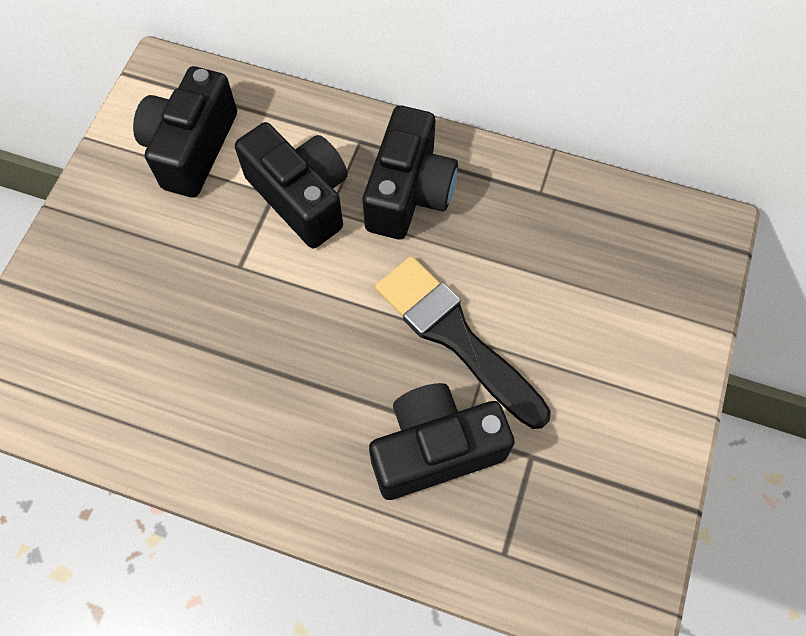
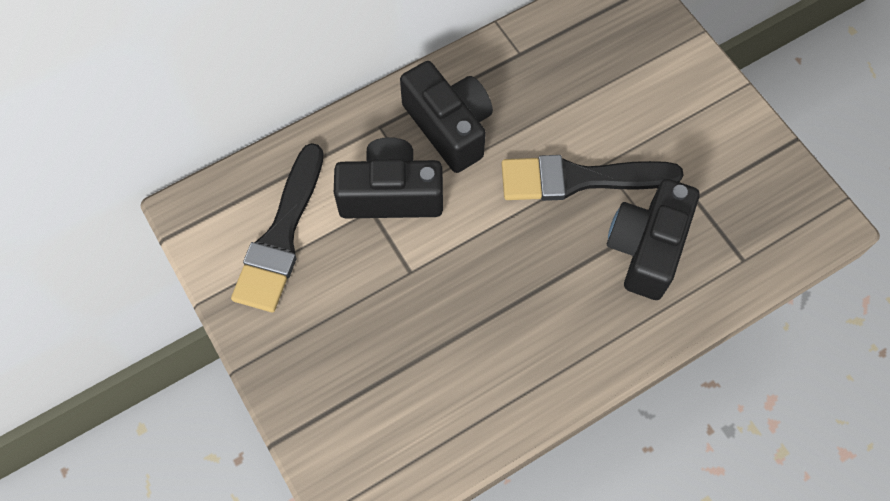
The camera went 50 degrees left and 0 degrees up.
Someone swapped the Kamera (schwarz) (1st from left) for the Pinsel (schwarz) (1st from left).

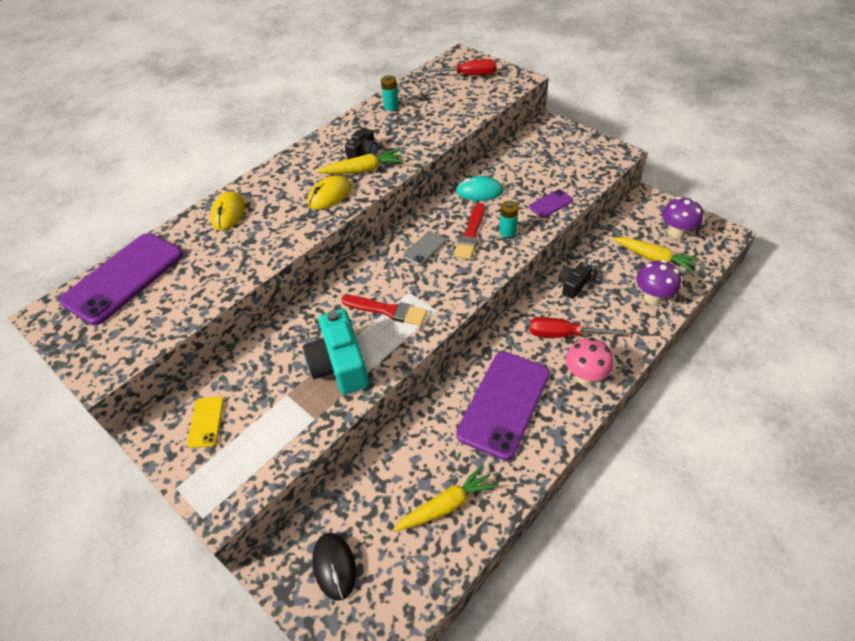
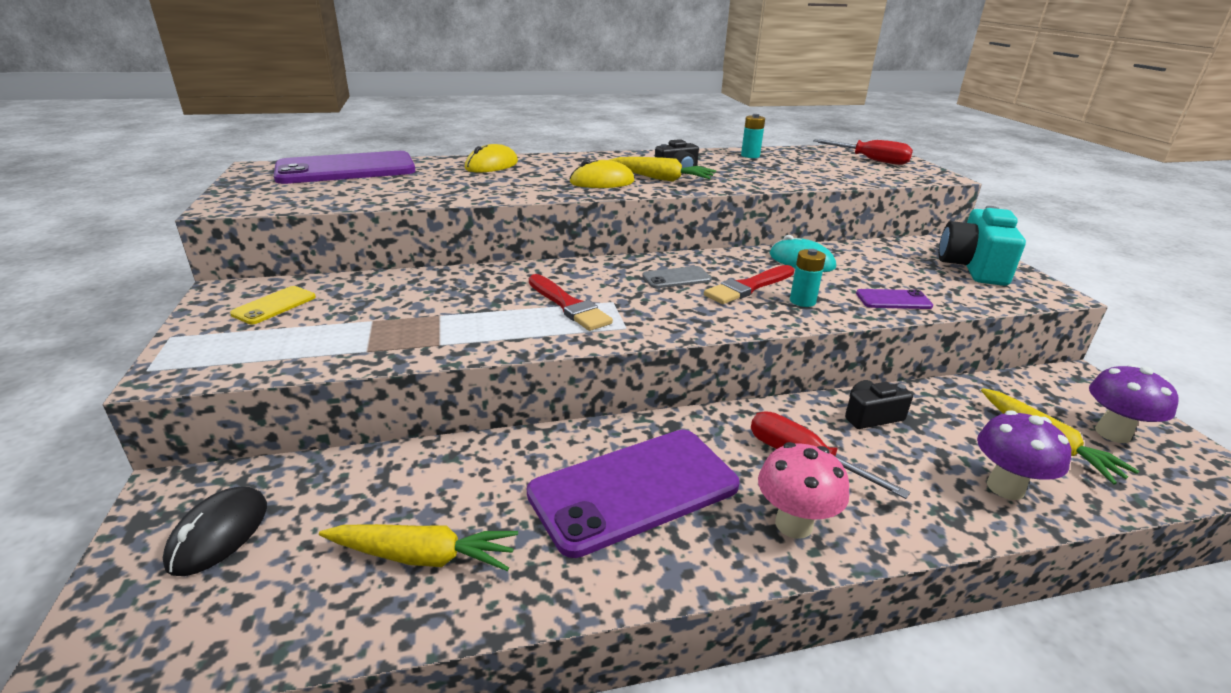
The camera went 30 degrees right and 20 degrees down.
Someone carried the Kamera (türkis).

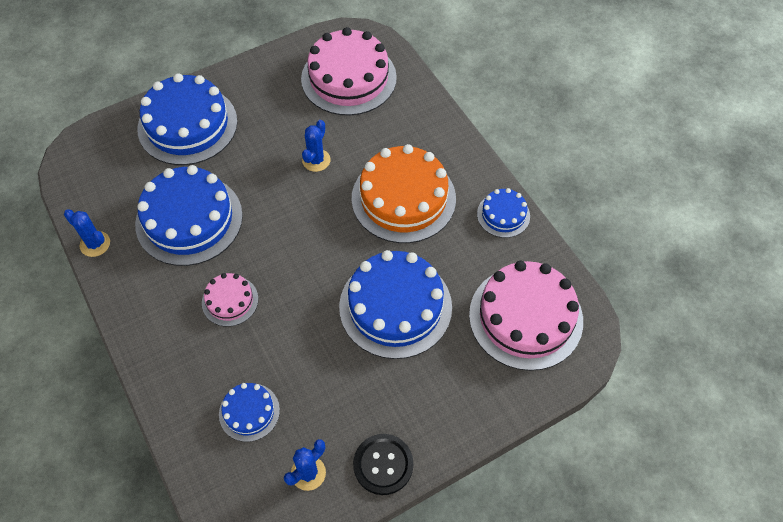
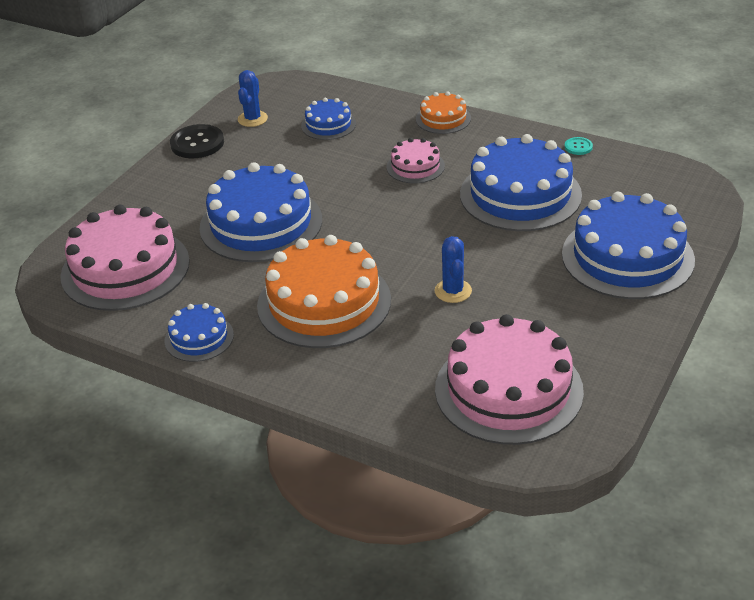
The camera went 150 degrees right and 20 degrees down.
Someone put down the Kuchen (orange) (2nd from left).
Someone swapped the Kaktus (blau) (1st from left) for the Knopf (türkis).

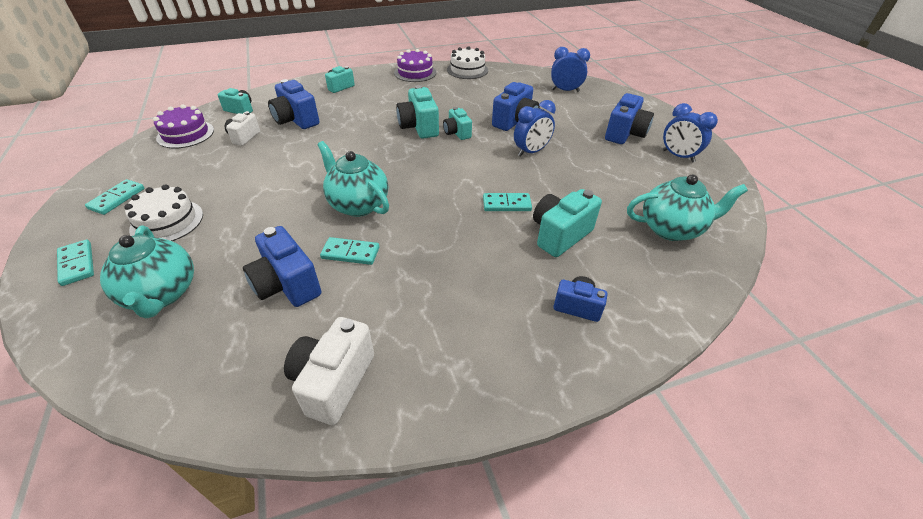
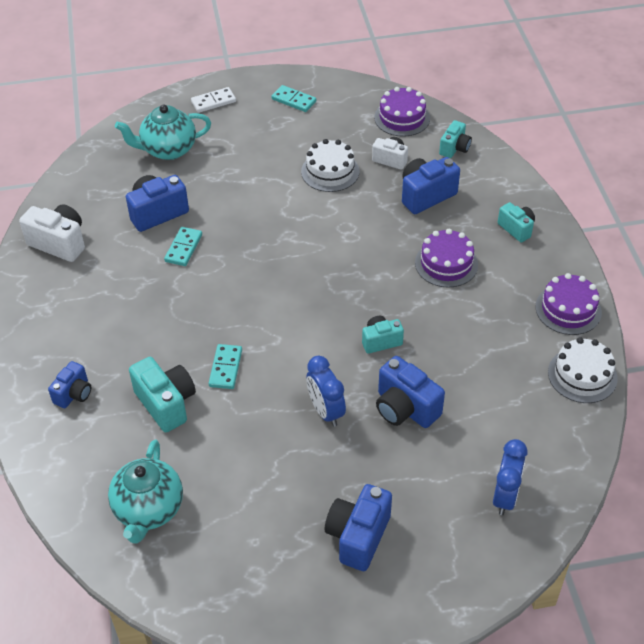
The camera went 100 degrees right and 5 degrees up.
Someone repainted the Dominostein (türkis) (1st from left), which became the Dominostein (weiß).
Someone carried the Kuchen (weiß) (1st from left).
Someone rotated the Kamera (blau) (5th from left in the first image) by 75 degrees clockwise.
Someone put down the Kuchen (lila) (2nd from left).
Someone took away the Teekanne (türkis) (2nd from left).
Someone took away the Kamera (türkis) (3rd from left).
Someone took away the Wecker (blau) (3rd from left).

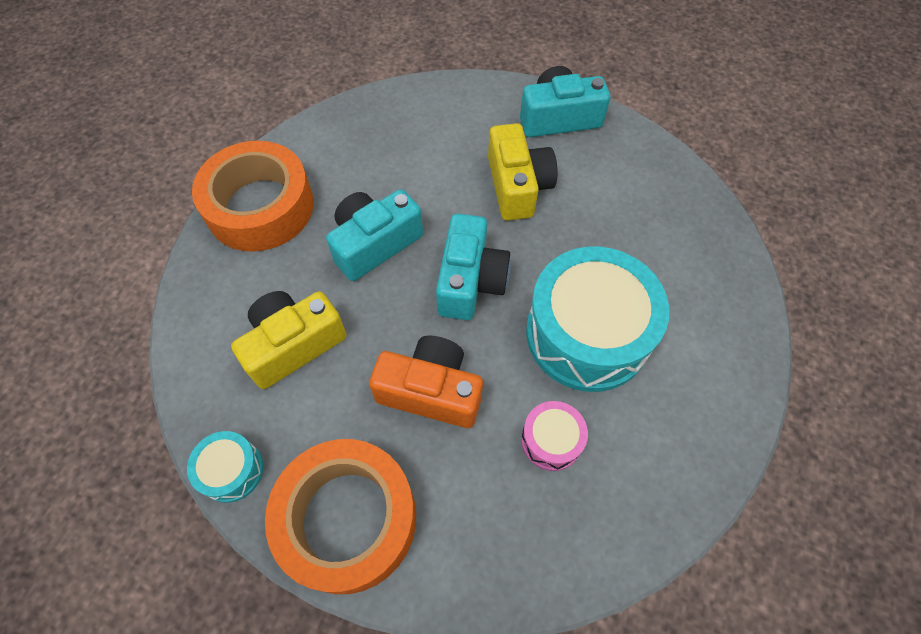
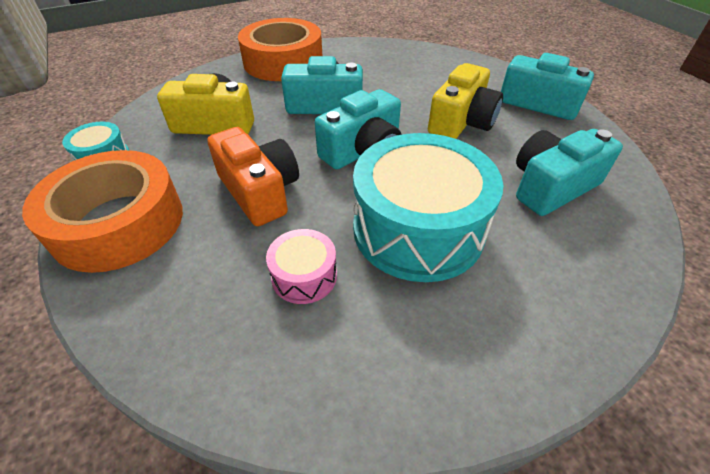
The camera went 40 degrees right and 15 degrees down.
Someone put down the Kamera (türkis) (4th from left).

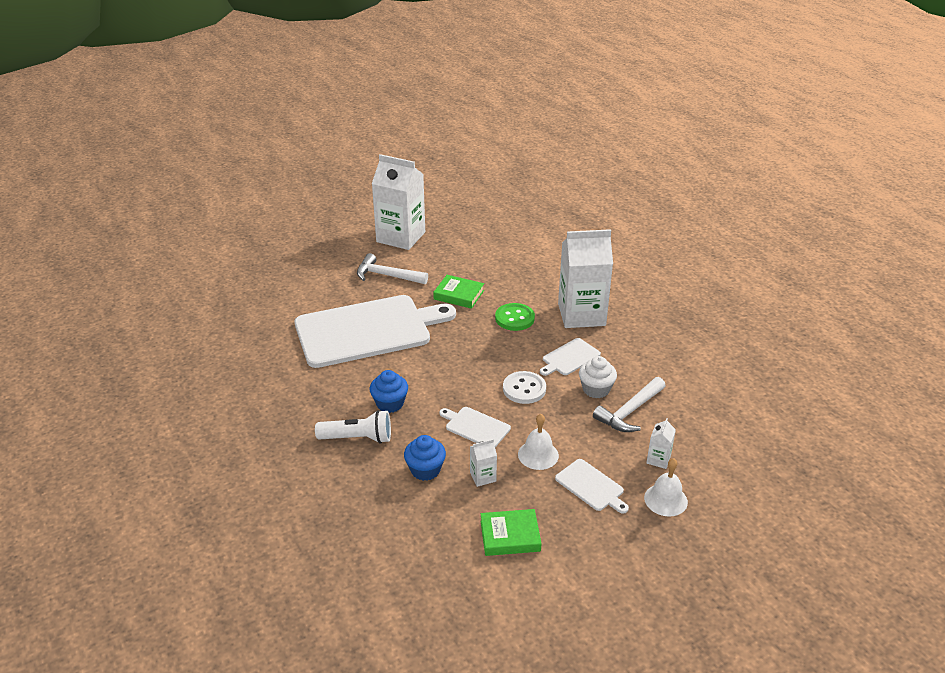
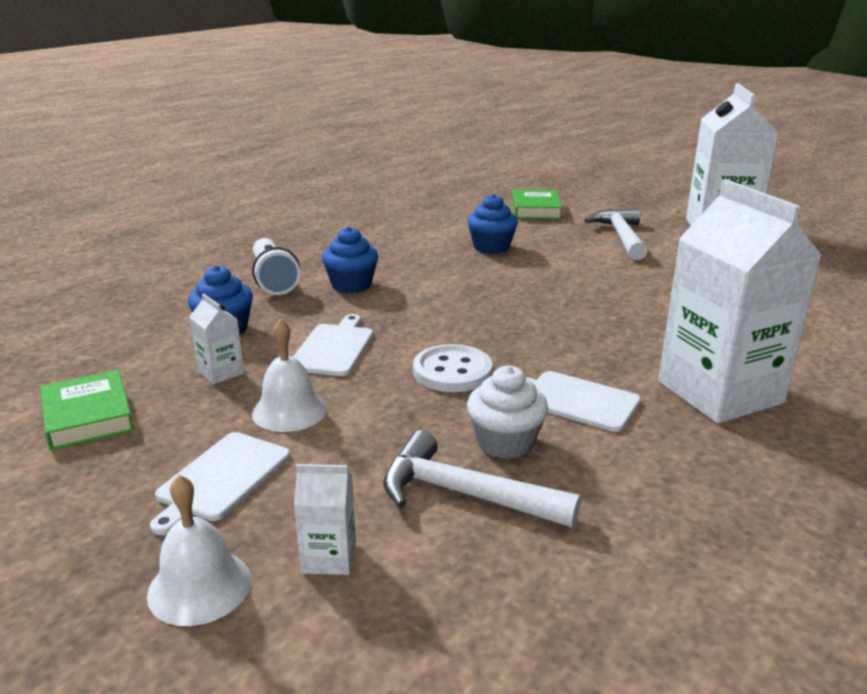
The camera went 70 degrees right and 10 degrees down.
Someone swapped the Schneidebrett (weiß) (1st from left) for the Muffin (blau) (3rd from left).
Someone carried the Buch (grün) (1st from left in the first image).
Someone took away the Knopf (grün).

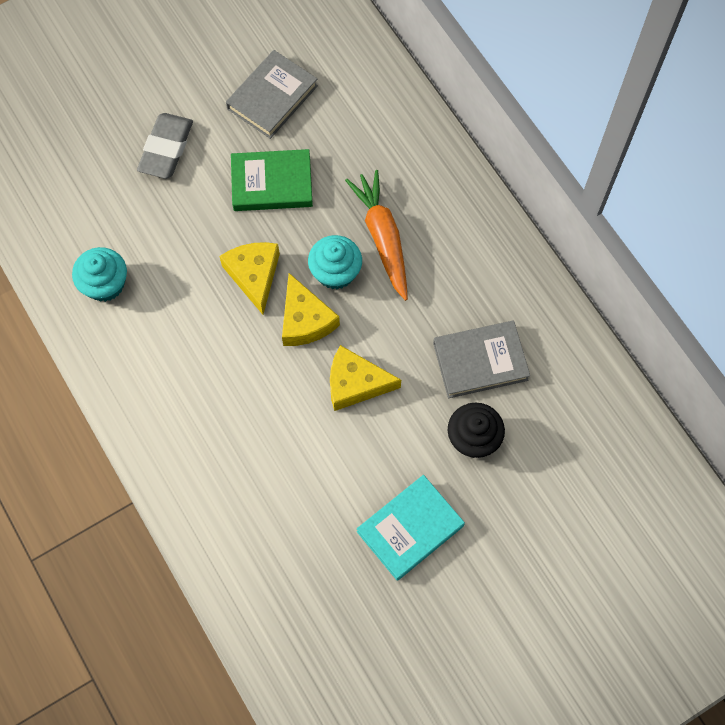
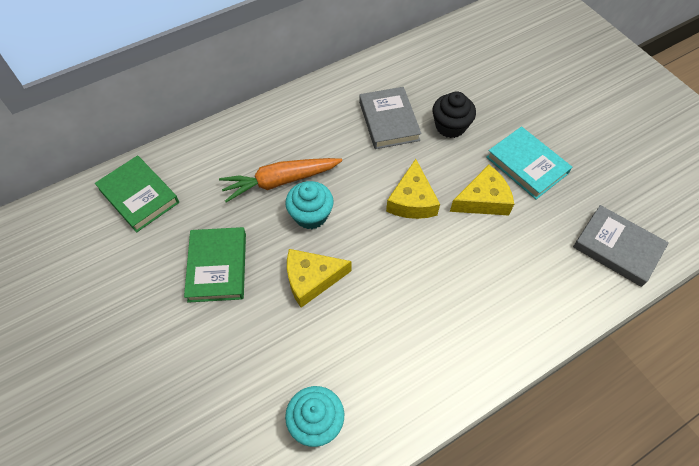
The camera went 90 degrees left and 10 degrees down.
Someone put down the Buch (grün) (1st from left).
Someone carried the Käse (gelb) (2nd from left in the first image).
Someone carried the Buch (grau) (1st from left in the first image).
Someone took away the Radiergummi (grau).

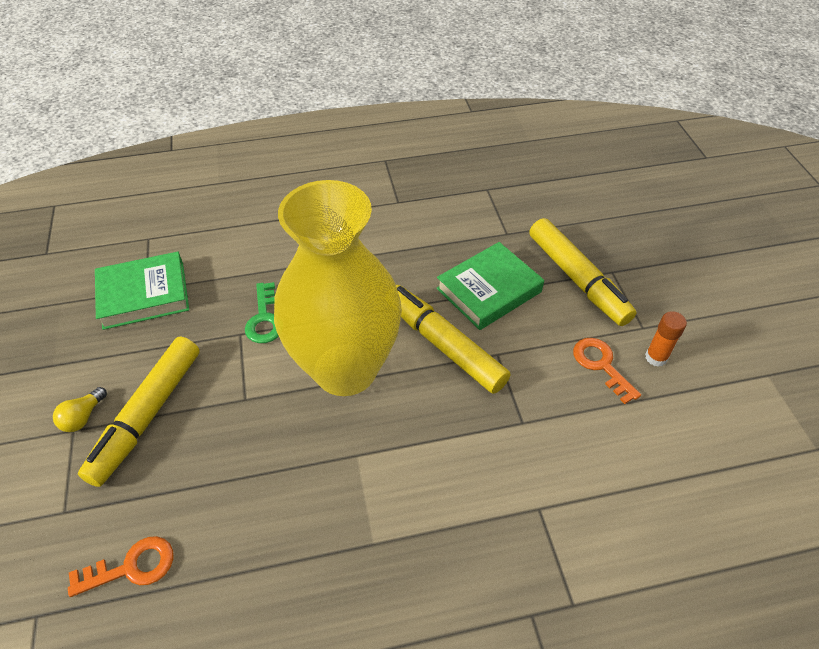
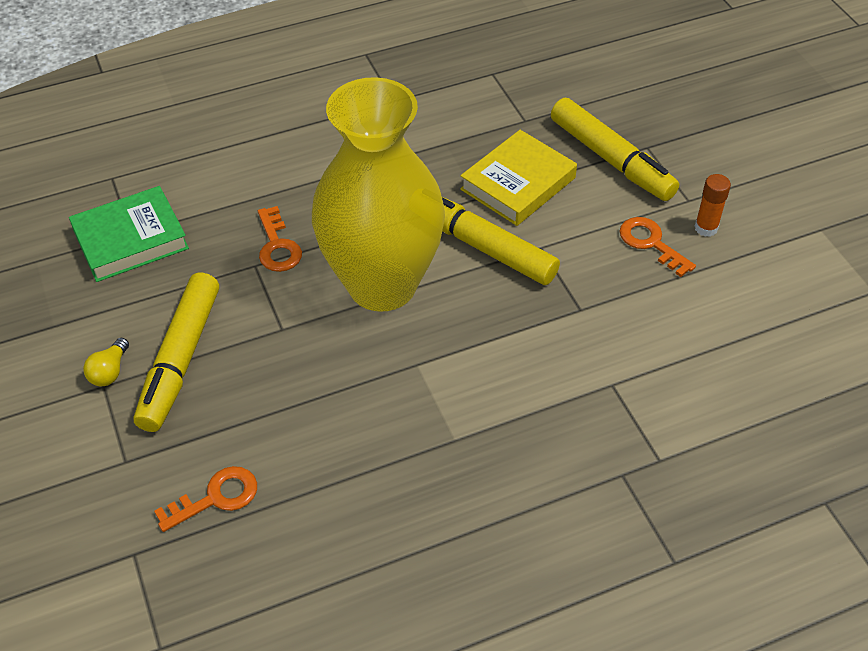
The camera went 10 degrees left and 0 degrees up.
Someone repainted the Schlüssel (grün), which became the Schlüssel (orange) (2nd from left).
Someone repainted the Buch (grün) (2nd from left), which became the Buch (gelb).

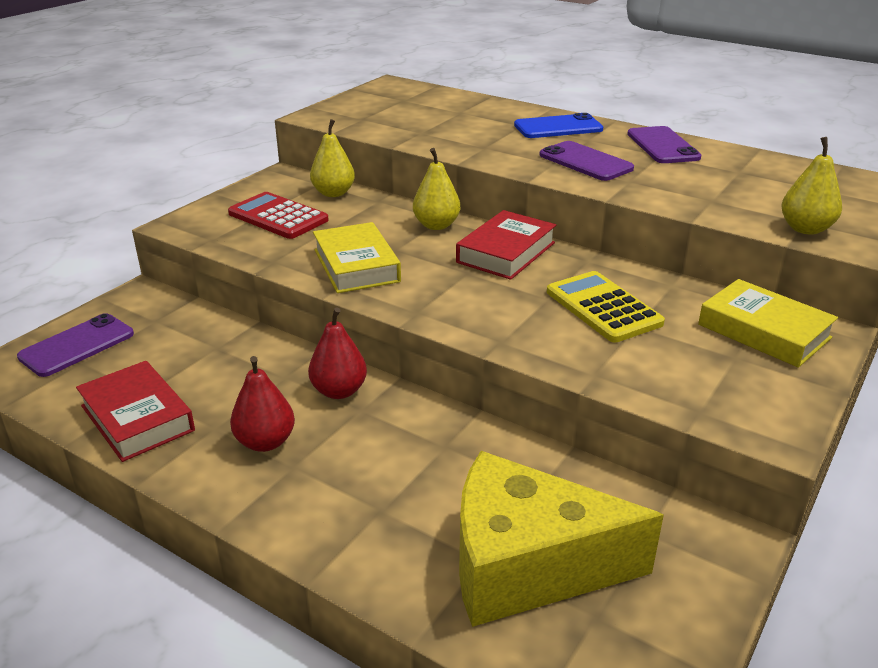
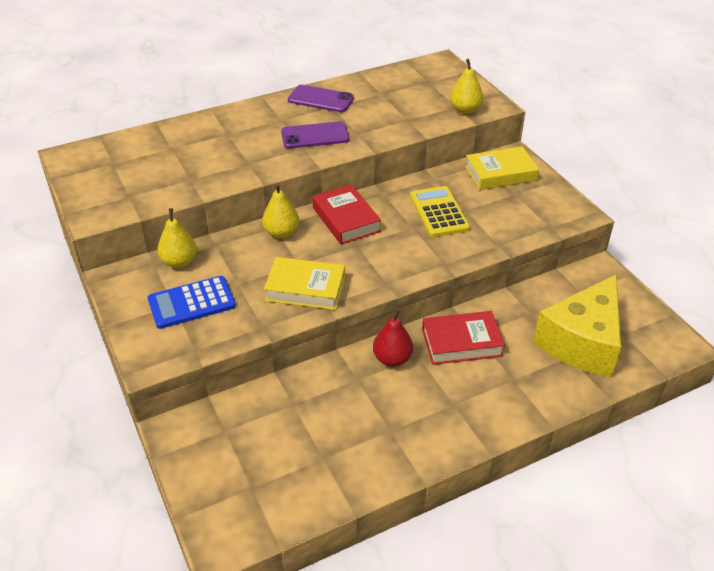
The camera went 60 degrees left and 10 degrees up.
Someone repainted the Taschenrechner (rot), which became the Taschenrechner (blau).
Someone rotated the Taschenrechner (gelb) by 75 degrees clockwise.
Someone carried the Buch (rot) (1st from left in the first image).
Someone took away the Handy (lila) (1st from left).
Someone took away the Birne (rot) (1st from left).
Someone took away the Handy (blau).

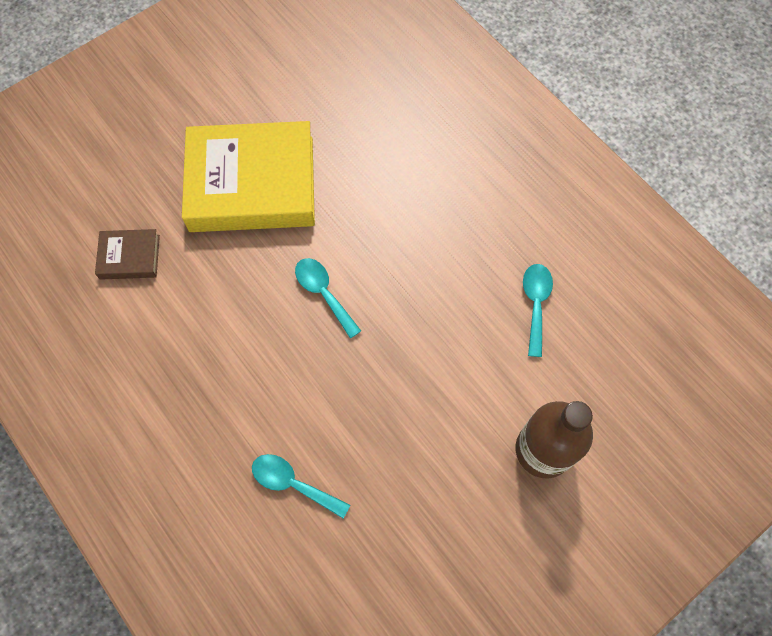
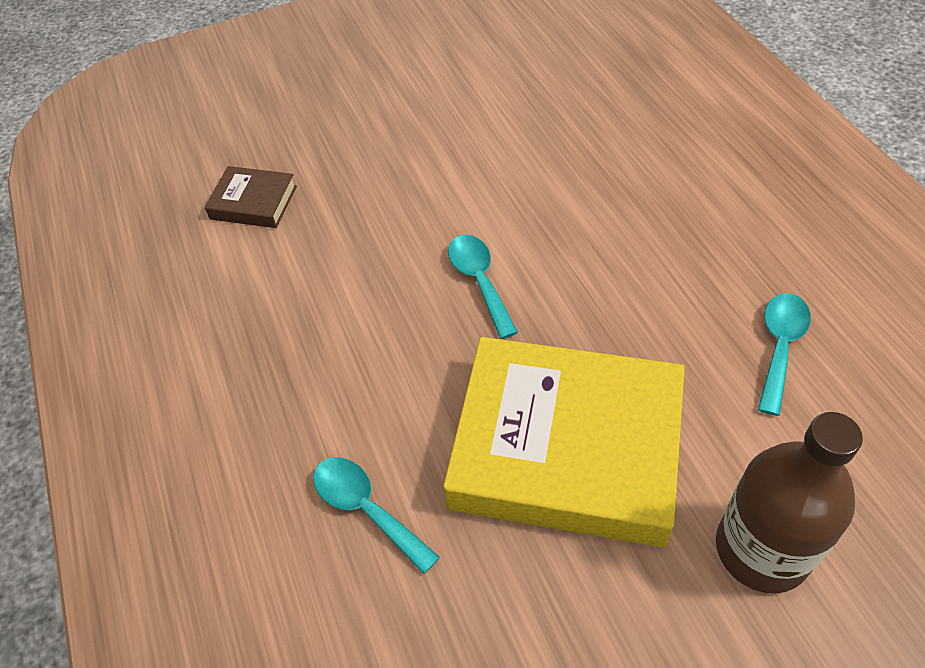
The camera went 20 degrees right and 15 degrees down.
Someone carried the Buch (gelb).

